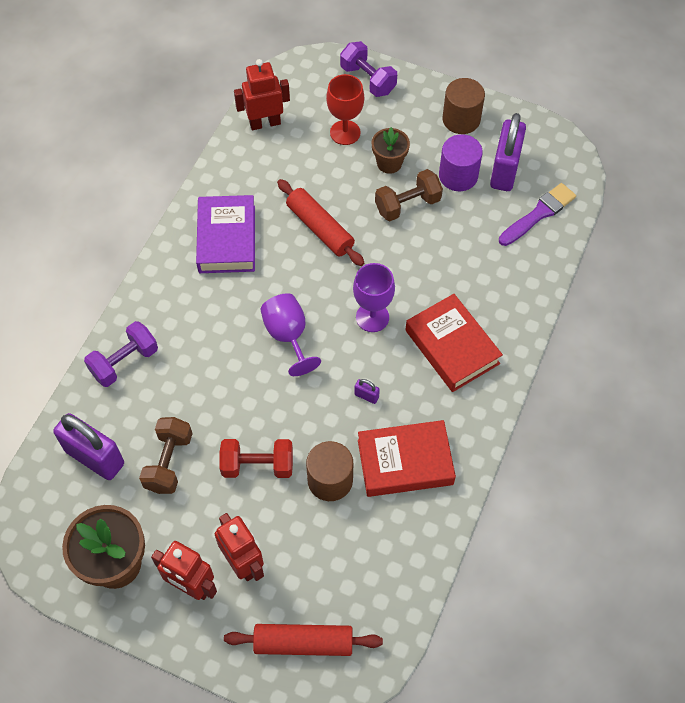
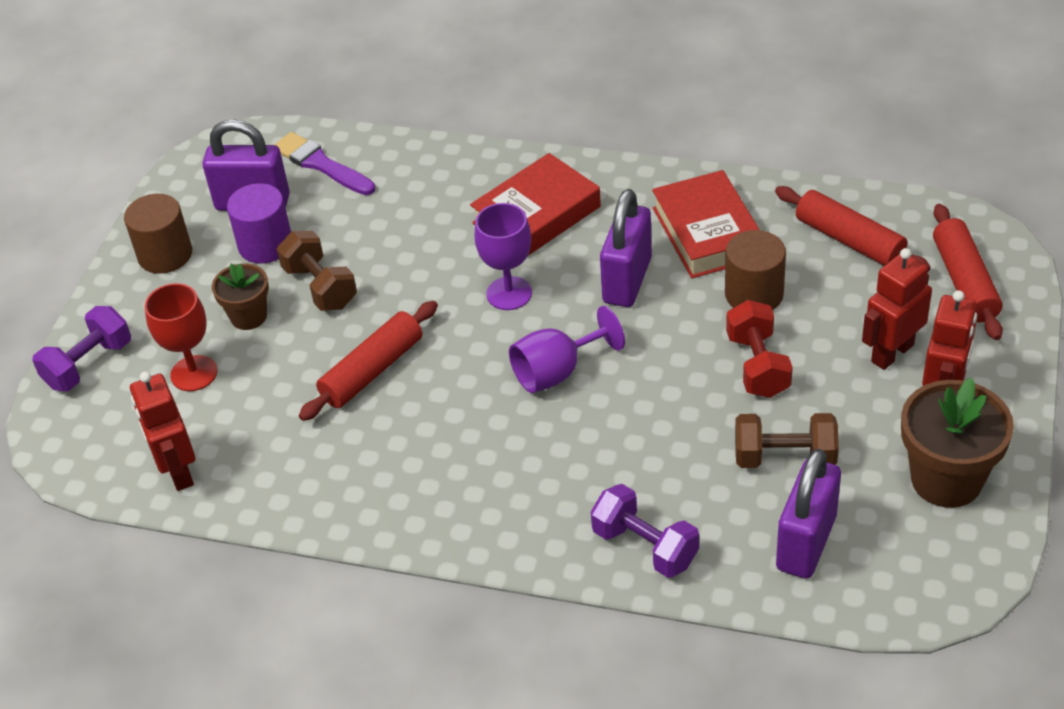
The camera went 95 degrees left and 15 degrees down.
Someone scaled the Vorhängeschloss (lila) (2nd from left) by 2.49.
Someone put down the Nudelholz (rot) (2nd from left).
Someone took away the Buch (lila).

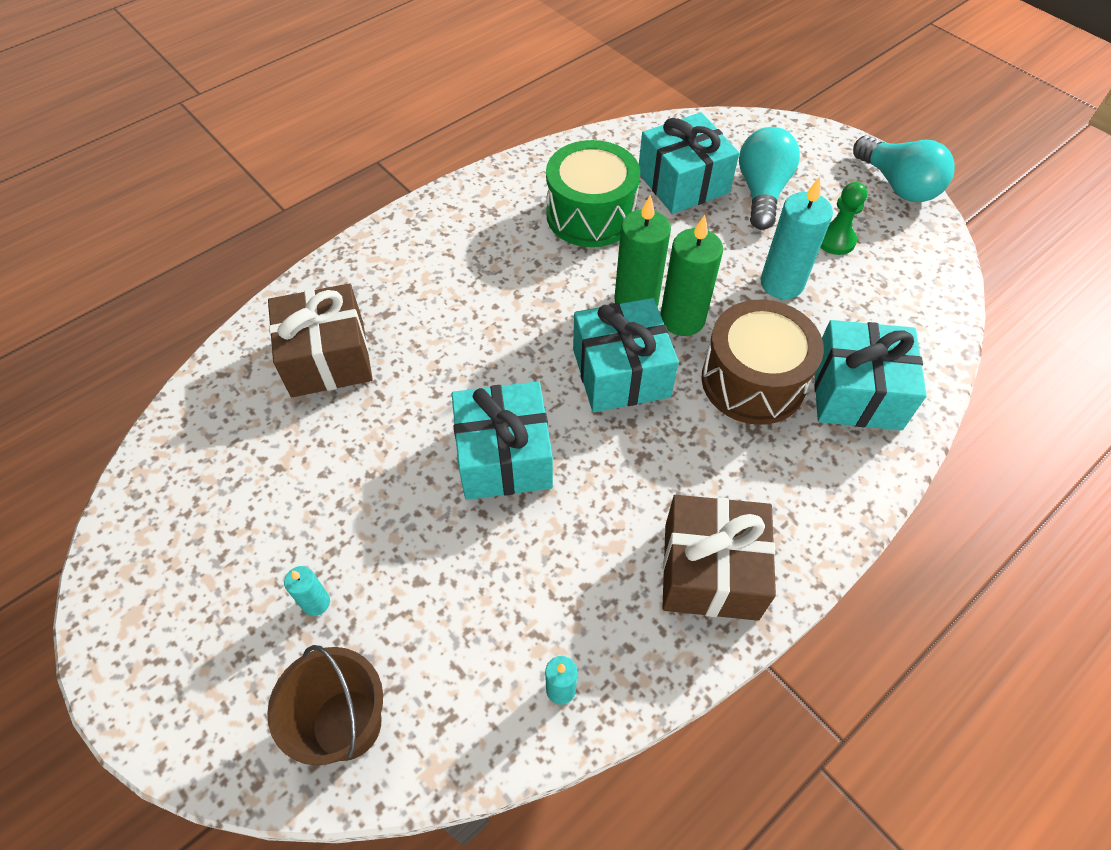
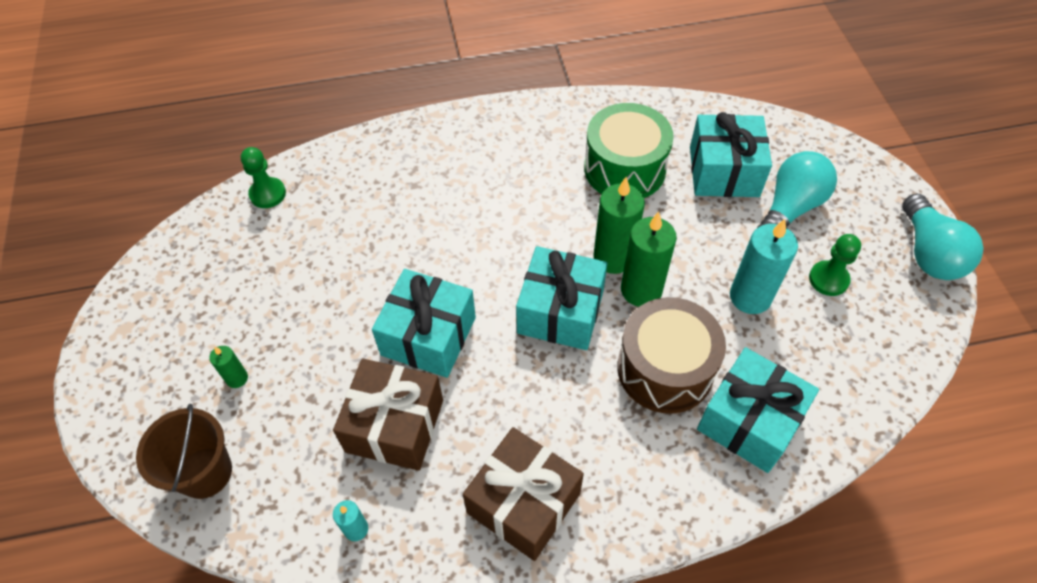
The camera went 30 degrees right and 0 degrees up.
Someone repainted the Kerze (türkis) (1st from left), which became the Kerze (grün) (1st from left).
Someone put down the Bauer (grün) (1st from left).
Someone carried the Geschenk (braun) (1st from left).

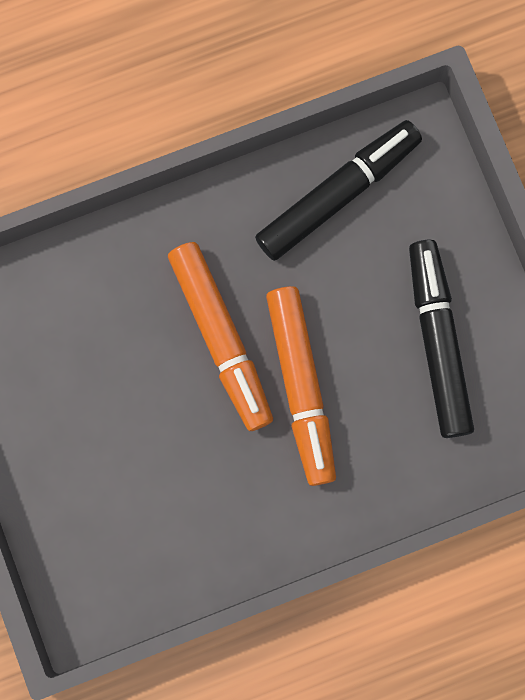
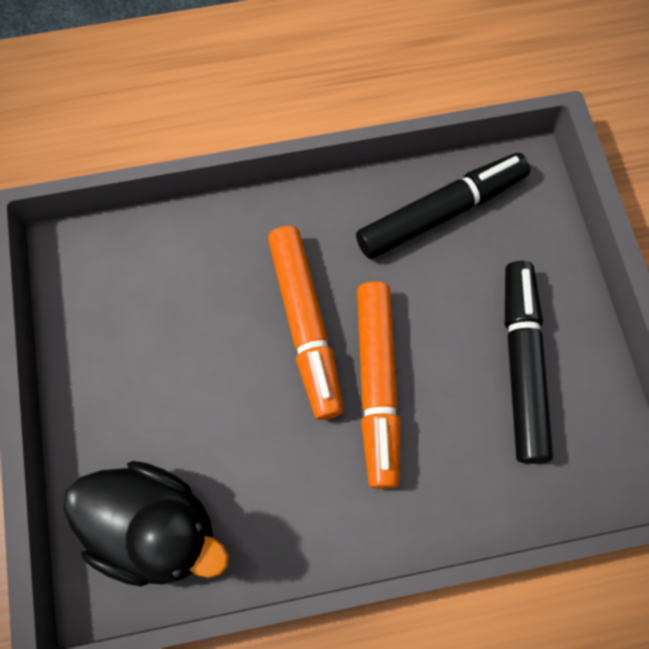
The camera went 10 degrees right and 10 degrees down.
Someone put down the Ente (schwarz).

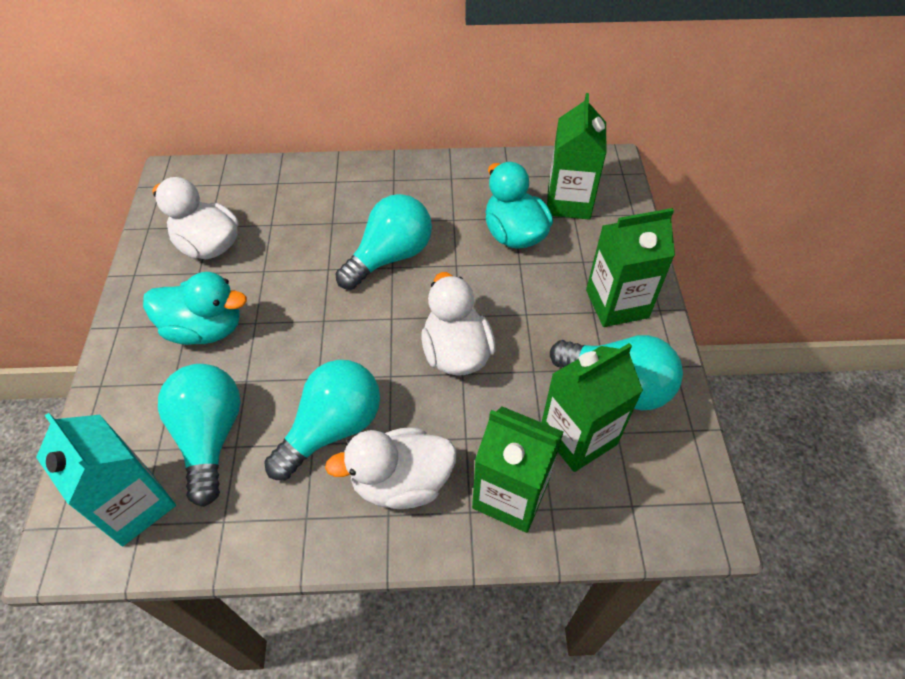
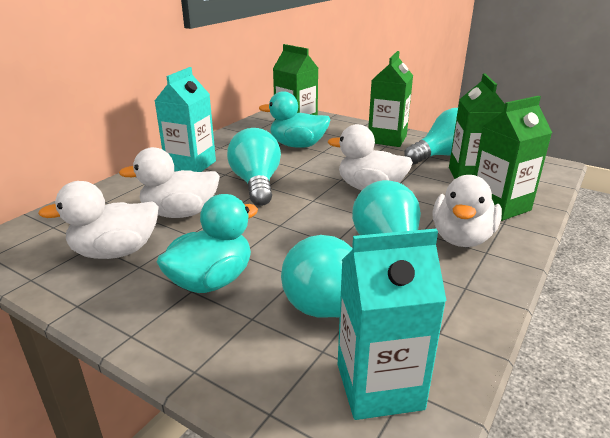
The camera went 55 degrees left and 25 degrees down.
Someone put down the Ente (weiß) (2nd from left).
Someone put down the Getränkekarton (türkis) (1st from left).

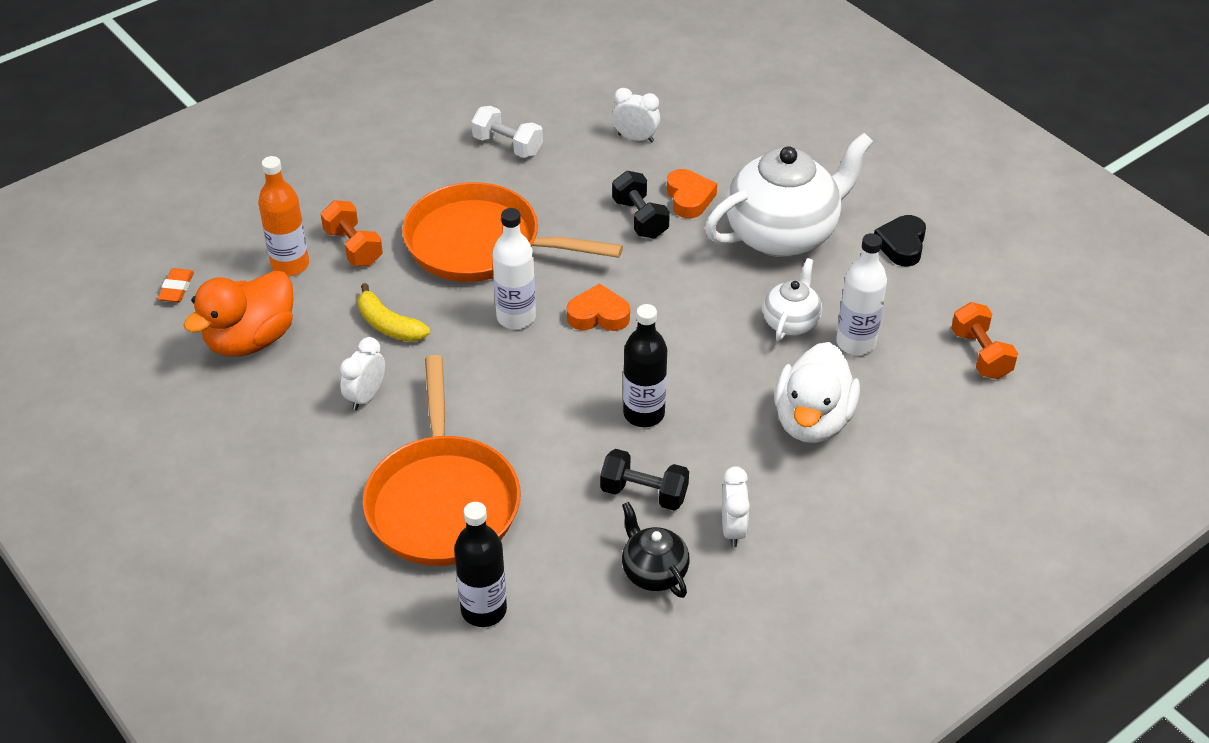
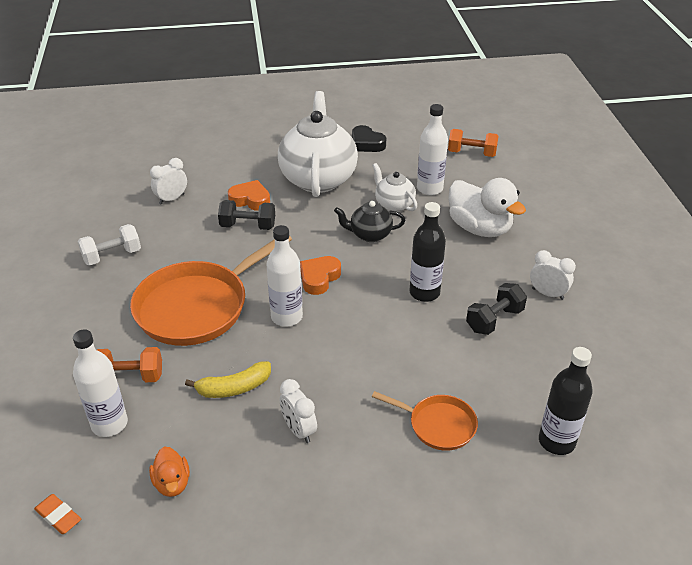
The camera went 60 degrees left and 5 degrees down.
Someone repainted the Flasche (orange), which became the Flasche (weiß) (1st from left).
Someone scaled the Ente (orange) by 0.51.
Someone carried the Teekanne (schwarz).
Someone scaled the Pfanne (orange) (1st from left in the first image) by 0.51.

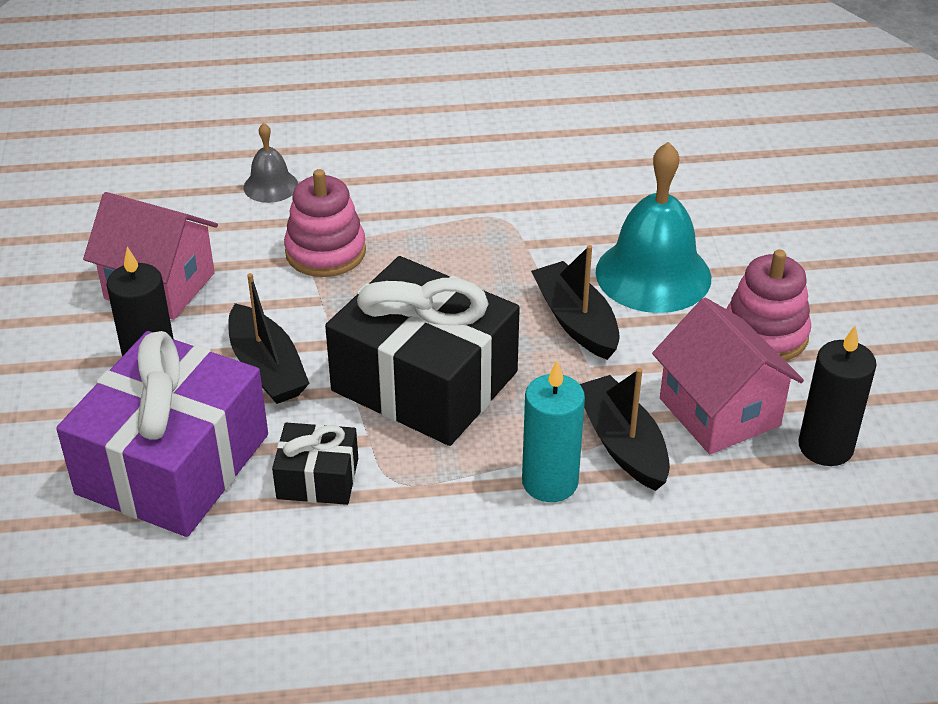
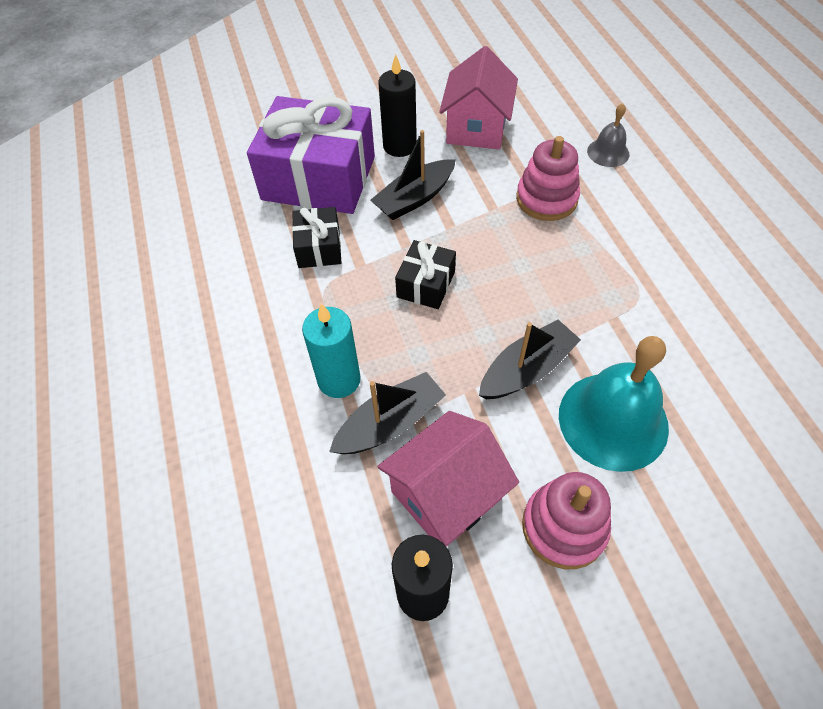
The camera went 80 degrees right and 15 degrees up.
Someone scaled the Geschenk (schwarz) (2nd from left) by 0.47.

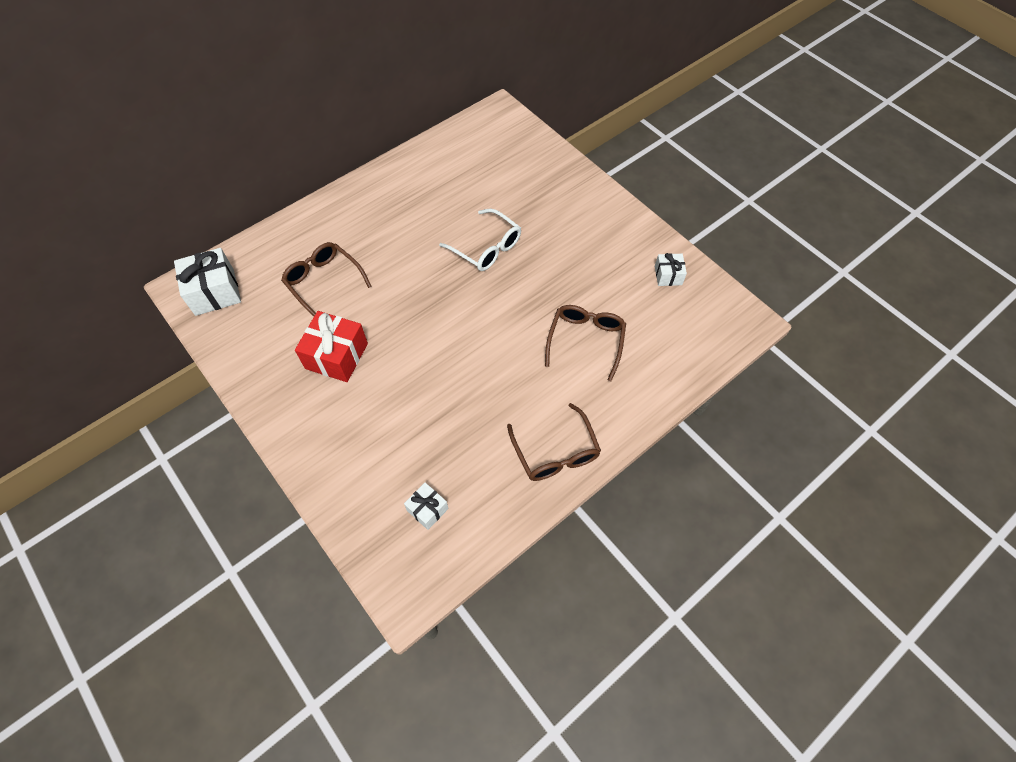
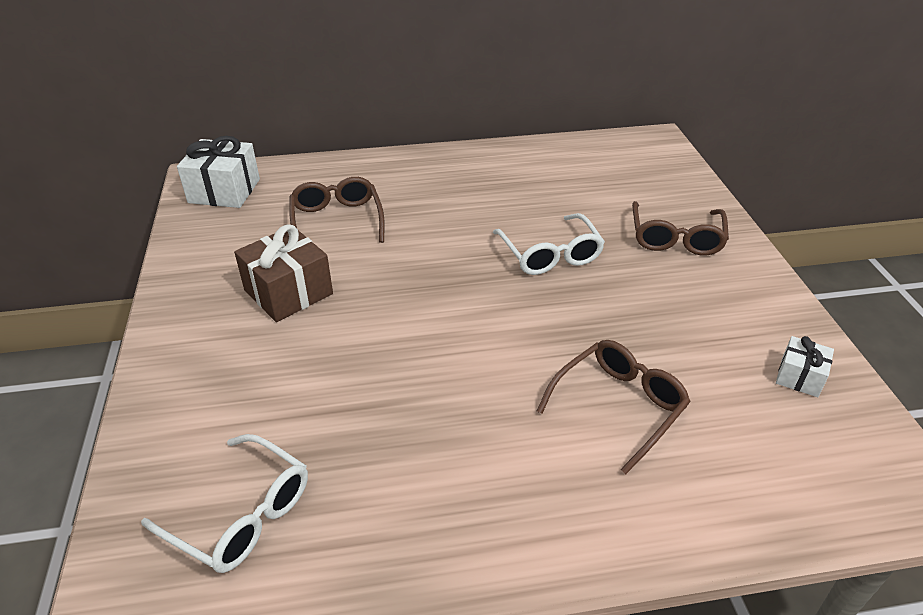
The camera went 30 degrees right and 20 degrees down.
Someone swapped the Geschenk (weiß) (2nd from left) for the Brille (weiß) (1st from left).
Someone repainted the Geschenk (rot), which became the Geschenk (braun).
Someone carried the Brille (braun) (2nd from left in the first image).

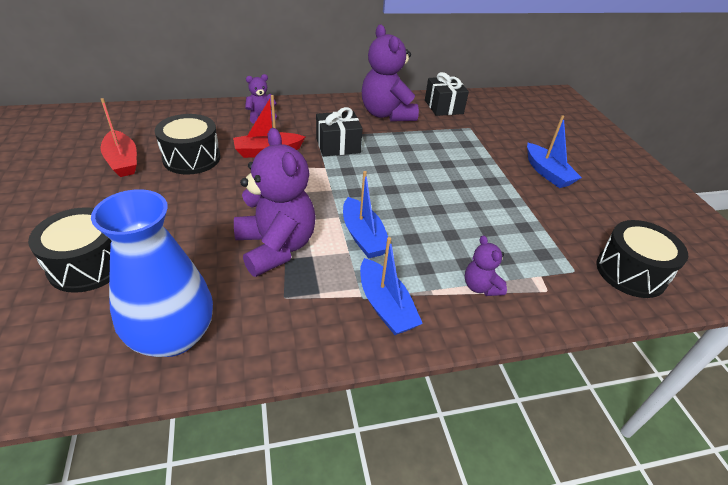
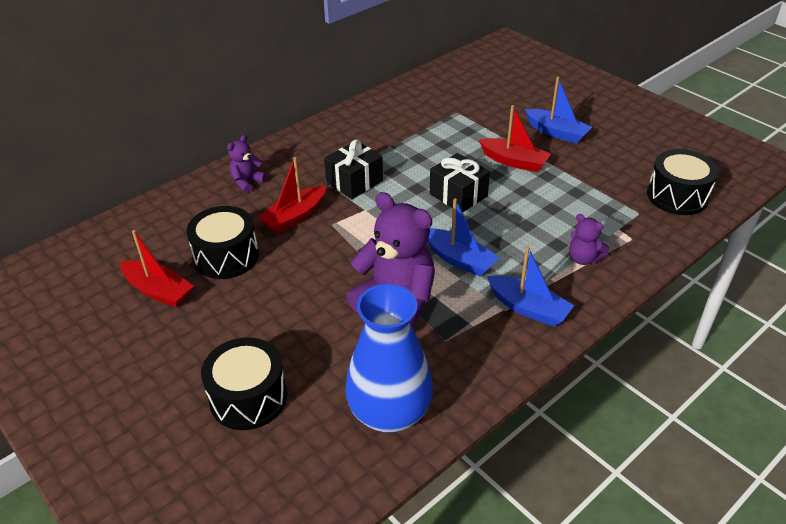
The camera went 25 degrees left and 0 degrees up.
Someone carried the Geschenk (schwarz) (2nd from left).
Someone put down the Boot (rot) (3rd from left).
Someone took away the Teddybär (lila) (3rd from left).

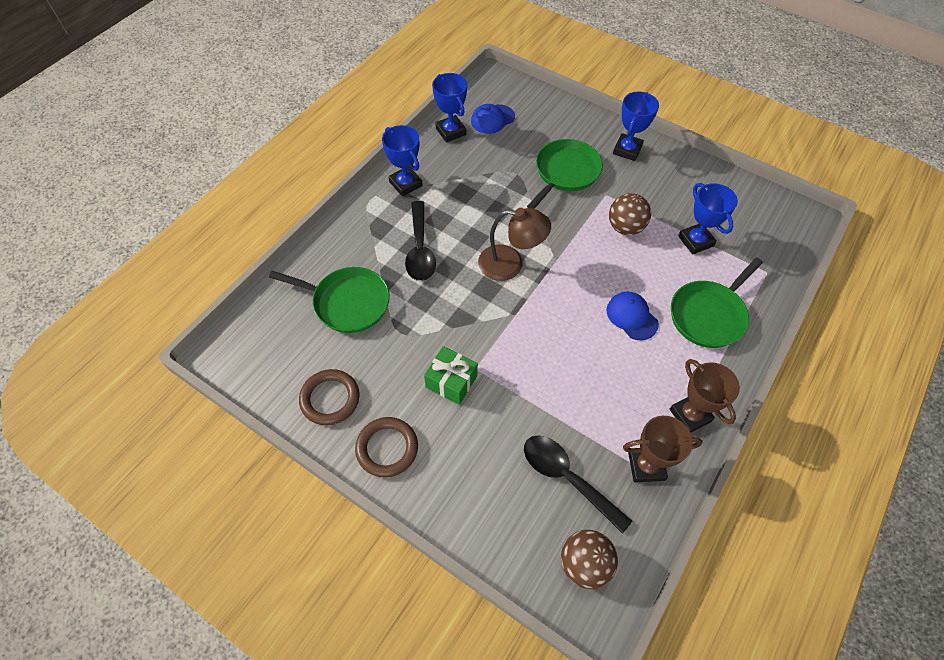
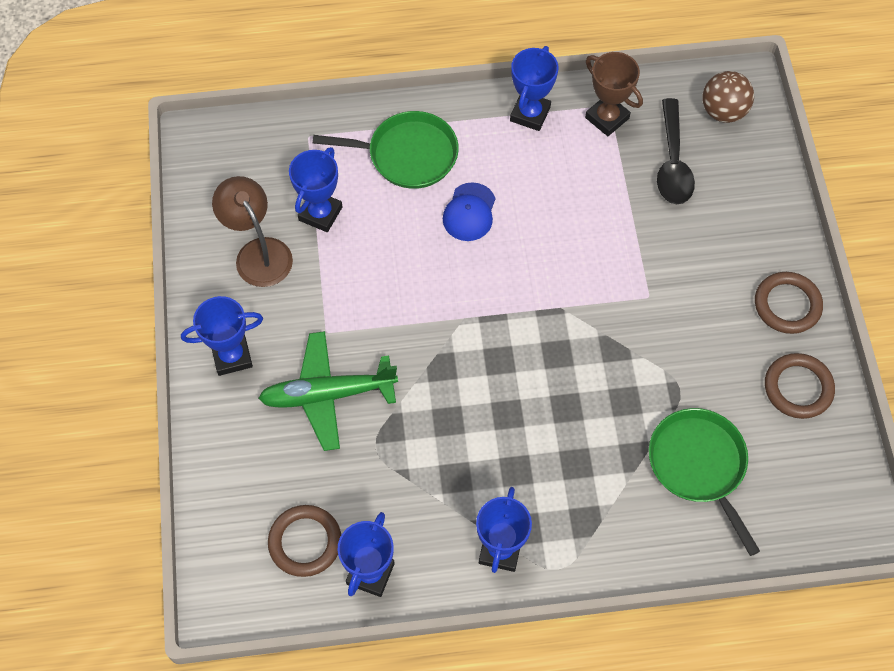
The camera went 130 degrees left and 5 degrees up.
Someone carried the Lampe (braun).
Someone swapped the Pfanne (grün) (2nd from left) for the Flugzeug (grün).
Someone swapped the Kappe (blau) (1st from left) for the Ring (braun) (1st from left).
Someone repainted the Pokal (braun) (2nd from left), which became the Pokal (blau) (5th from left).
Someone took away the Löffel (schwarz) (1st from left).
Someone took away the Geschenk (grün).
Someone took away the Ball (braun) (2nd from left).

